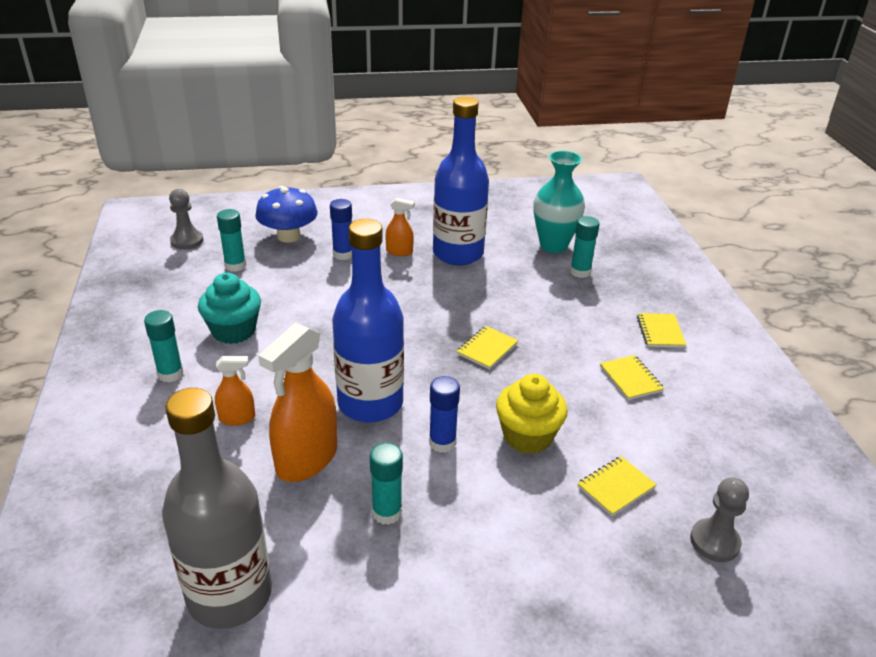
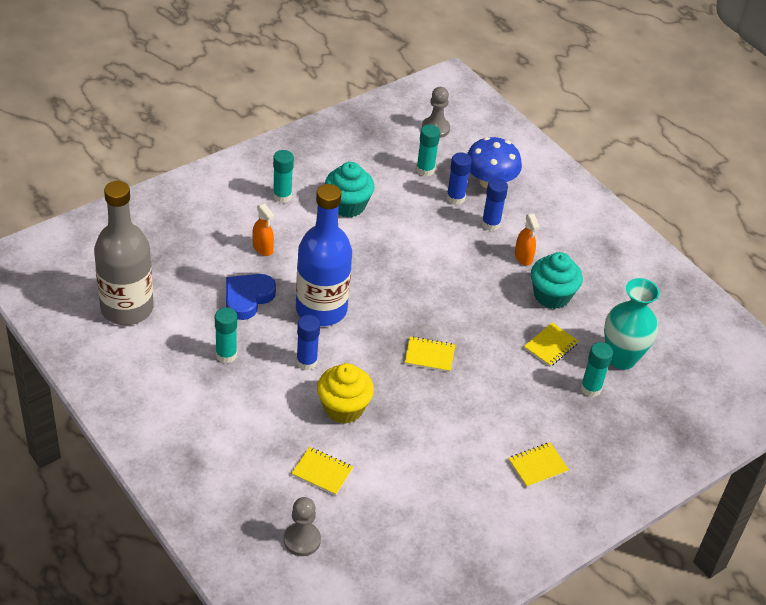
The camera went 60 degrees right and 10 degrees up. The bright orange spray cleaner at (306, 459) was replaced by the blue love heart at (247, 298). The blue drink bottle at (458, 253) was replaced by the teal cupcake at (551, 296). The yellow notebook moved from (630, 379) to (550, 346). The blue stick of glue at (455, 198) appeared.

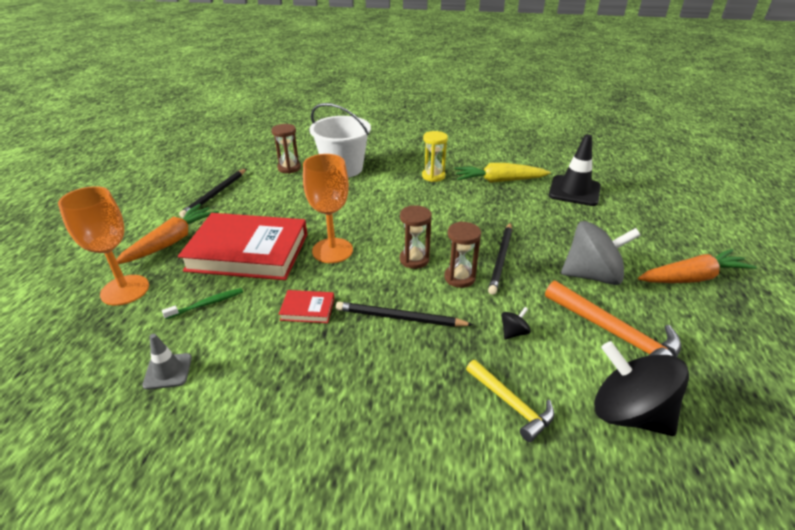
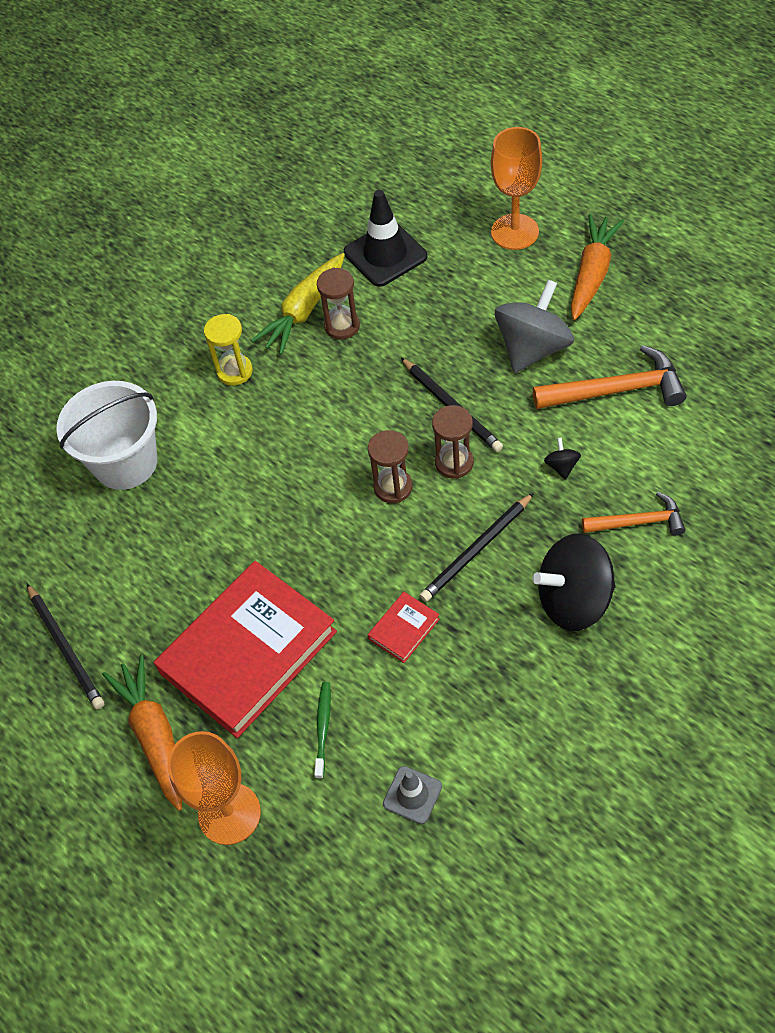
The camera went 50 degrees left and 20 degrees up. The dark brown sandglass moved from (289, 168) to (342, 326). The bright orange chalice moved from (332, 250) to (514, 232). The yellow hammer at (511, 404) became the bright orange hammer at (639, 522). The black whirligig moved from (628, 413) to (573, 600).

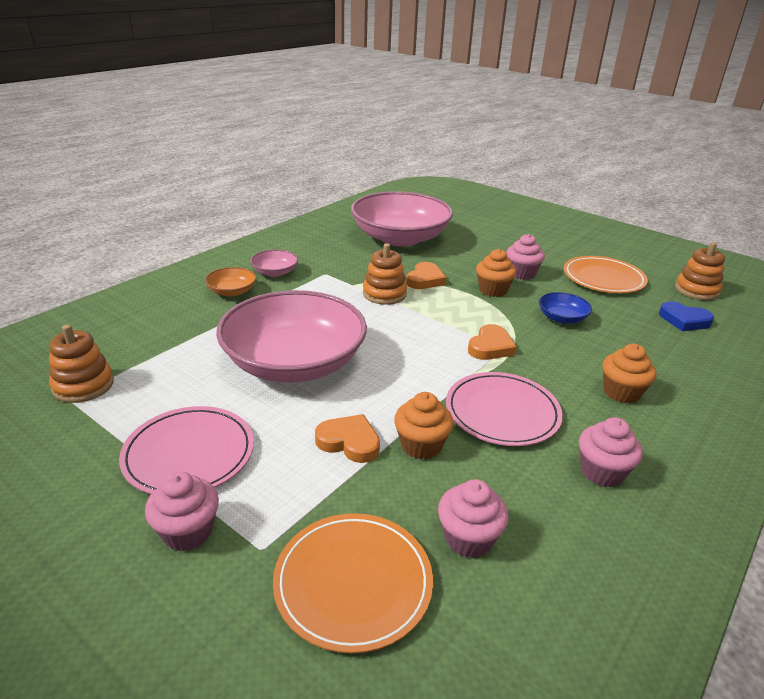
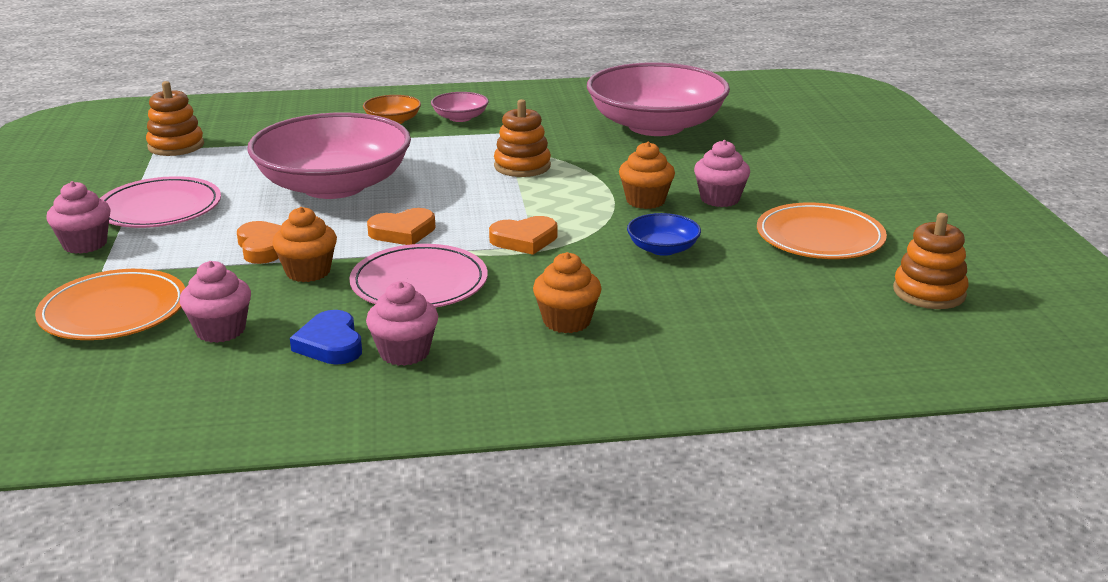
The camera went 45 degrees right and 5 degrees down. The bright orange love heart moved from (425, 279) to (403, 232). The blue love heart moved from (684, 320) to (330, 344).

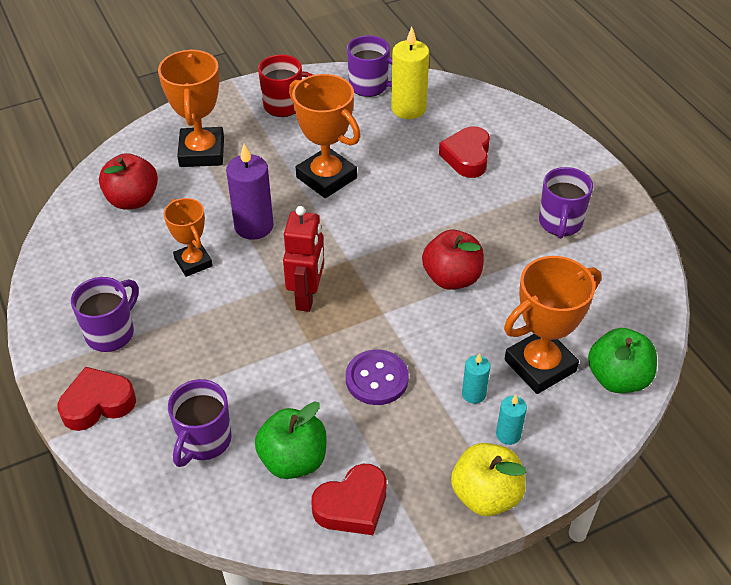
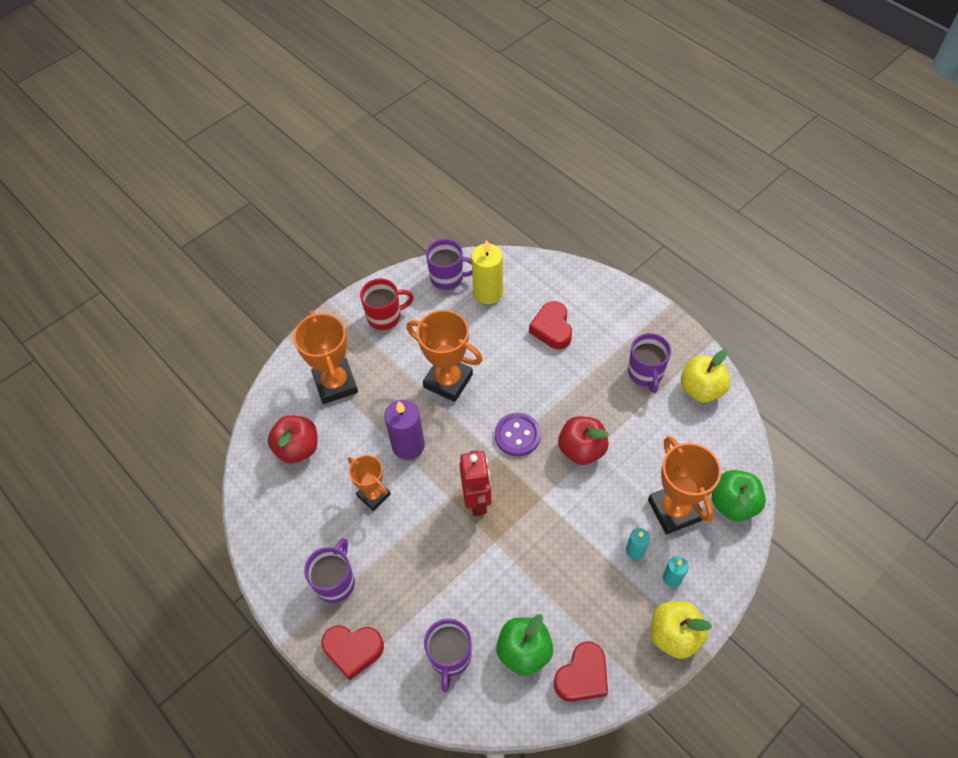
The camera went 15 degrees left and 10 degrees up. The red love heart at (97, 404) turned 135 degrees counterclockwise. The violet sewing button moved from (377, 379) to (517, 435). The bright orange trophy at (540, 365) turned 60 degrees counterclockwise. The yellow apple fruit at (701, 389) appeared.

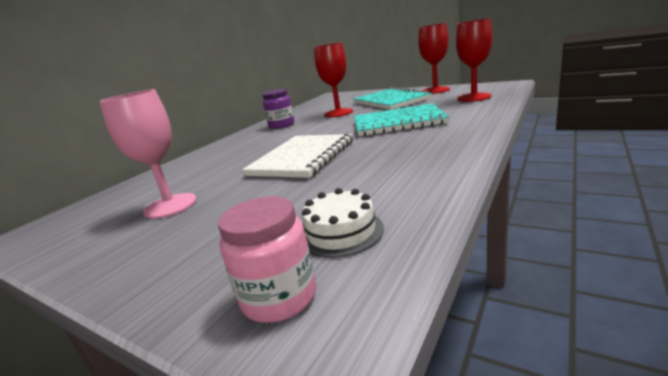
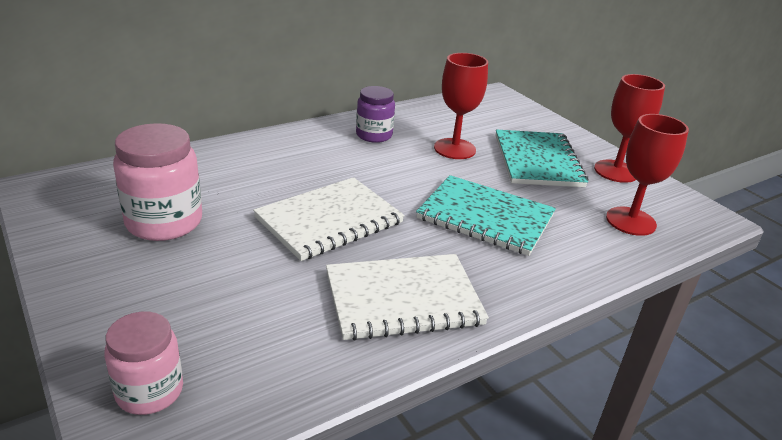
The camera went 20 degrees right and 10 degrees up. The rose-pink chalice at (170, 206) was replaced by the rose-pink jar at (164, 222). The snow-white layer cake at (341, 232) disappeared. The snow-white notebook at (403, 299) appeared.

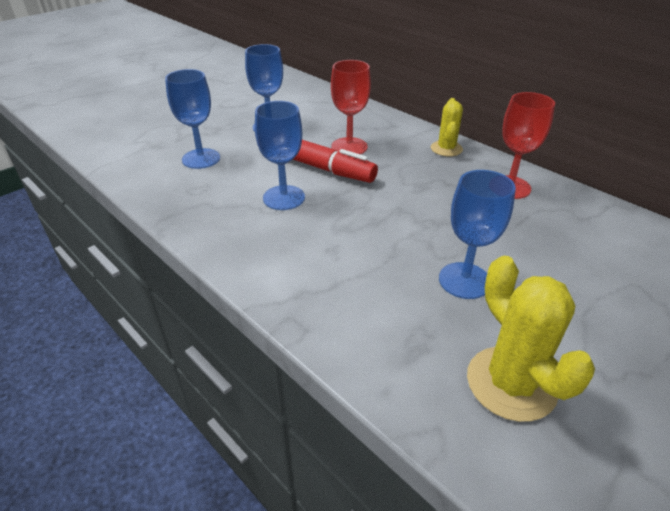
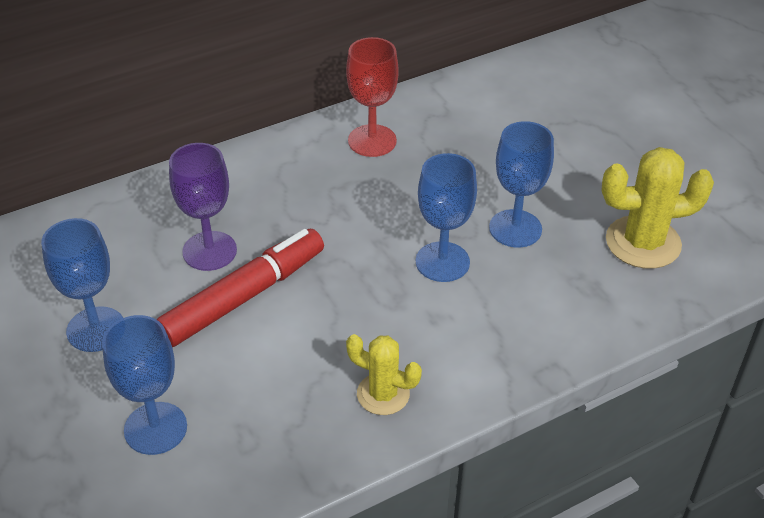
The camera went 75 degrees left and 5 degrees up. The blue chalice moved from (284, 198) to (442, 262). The red chalice at (349, 147) became the violet chalice at (209, 251). The yellow prickly plant moved from (446, 149) to (383, 394).

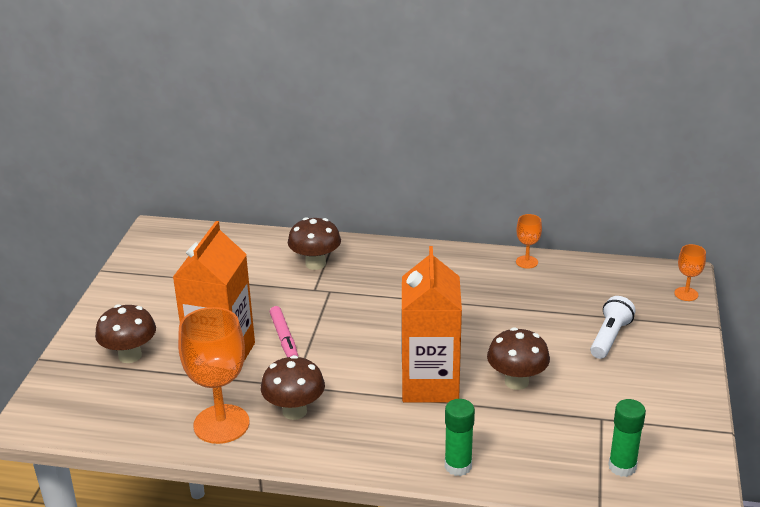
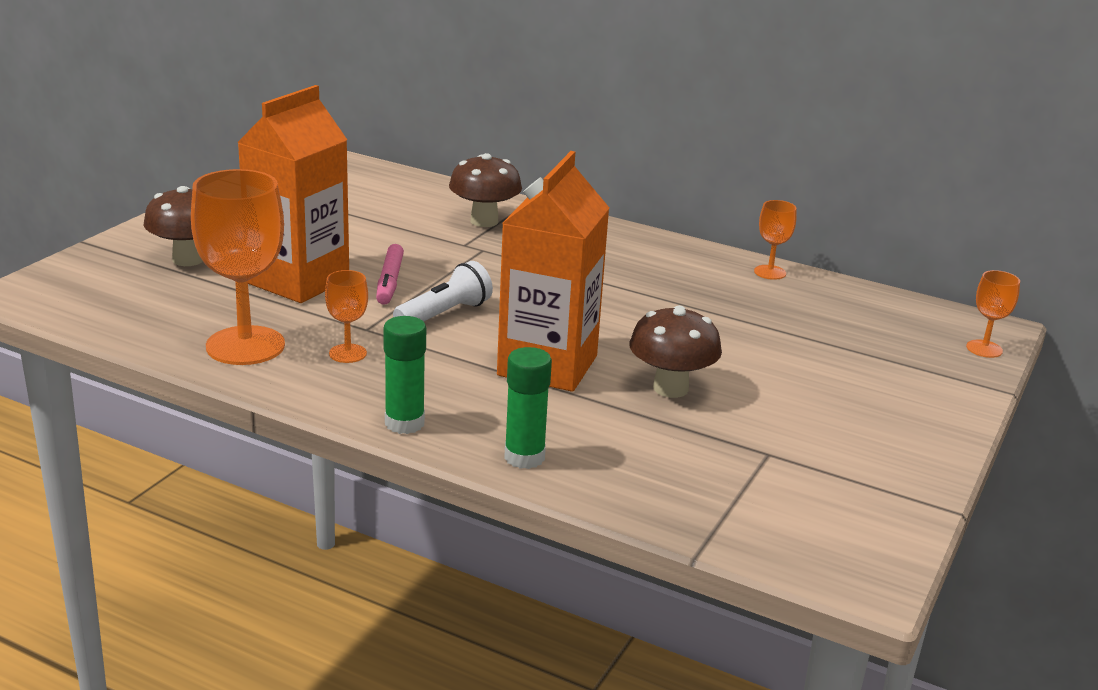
The camera went 15 degrees right and 5 degrees down. The dark brown toadstool at (294, 411) was replaced by the bright orange chalice at (347, 353). The snow-white pocket torch moved from (609, 337) to (444, 314). The green stick of glue moved from (622, 467) to (404, 423).

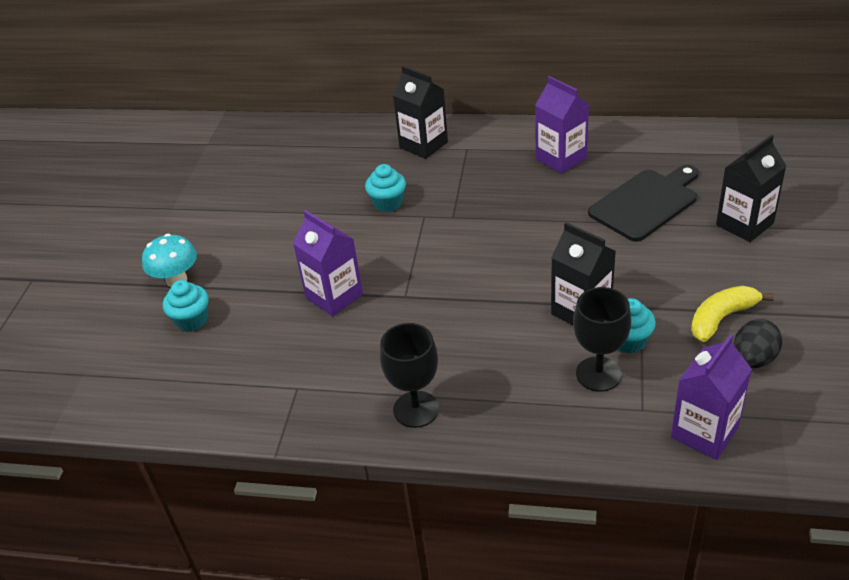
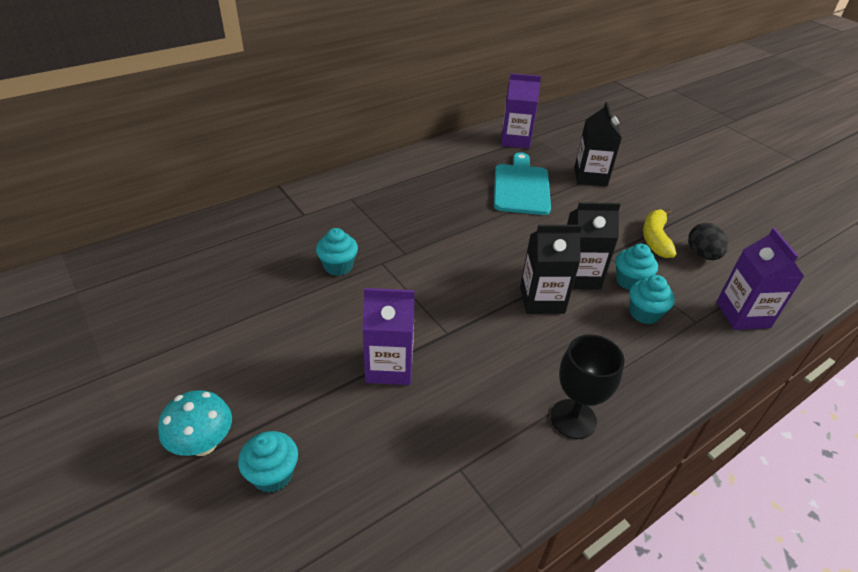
The camera went 50 degrees left and 0 degrees up. The black juice carton moved from (423, 145) to (542, 300). The violet juice carton moved from (561, 159) to (515, 140). The black chalice at (598, 374) was replaced by the teal cupcake at (644, 313). The black cutting board at (646, 203) became the teal cutting board at (521, 187).

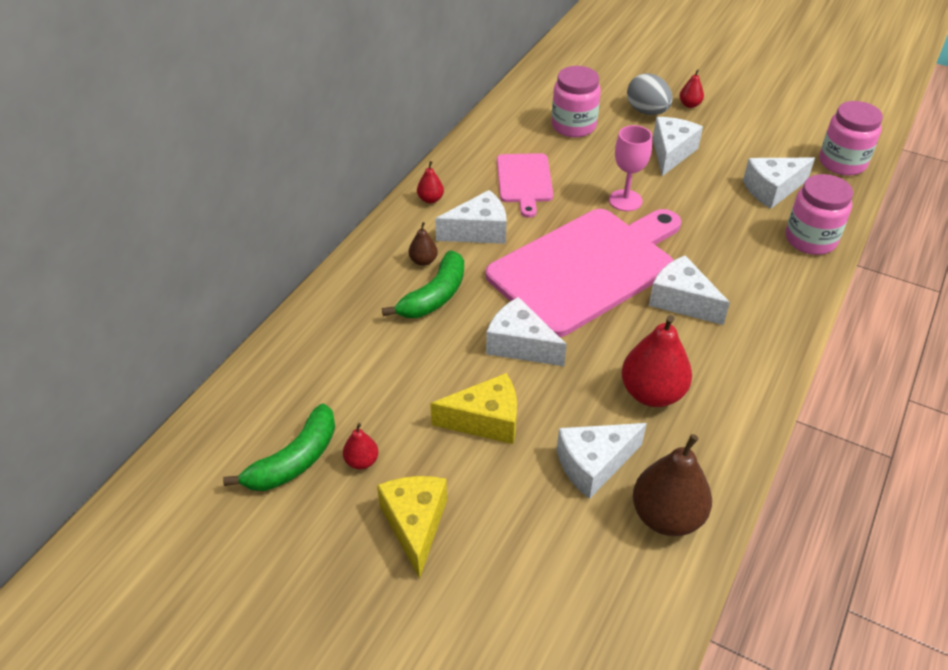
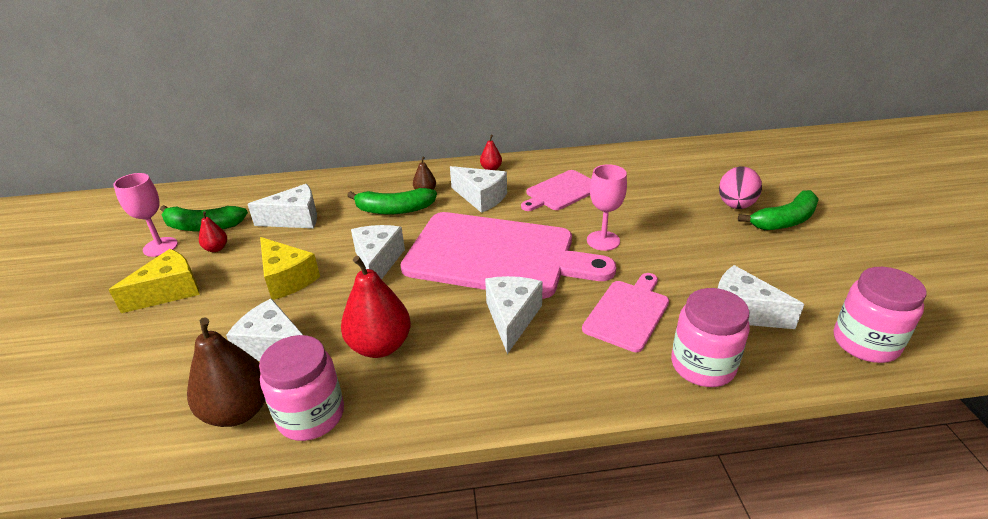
The camera went 55 degrees right and 10 degrees down. The rose-pink jar moved from (573, 126) to (311, 415). The gray egg shape at (647, 112) became the rose-pink egg shape at (735, 205). The snow-white piece of cheese moved from (671, 153) to (295, 219). The red toy pear at (689, 105) was replaced by the green banana at (784, 221). The rose-pink chalice at (160, 247) appeared. The rose-pink cutting board at (628, 313) appeared.

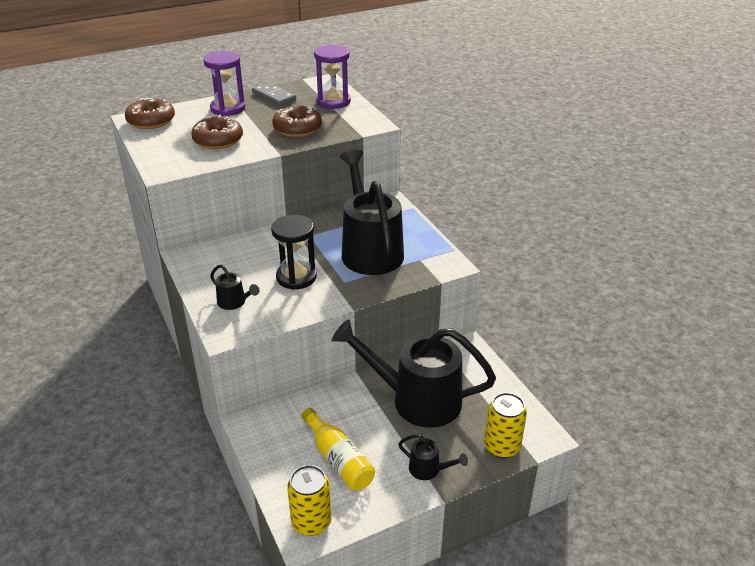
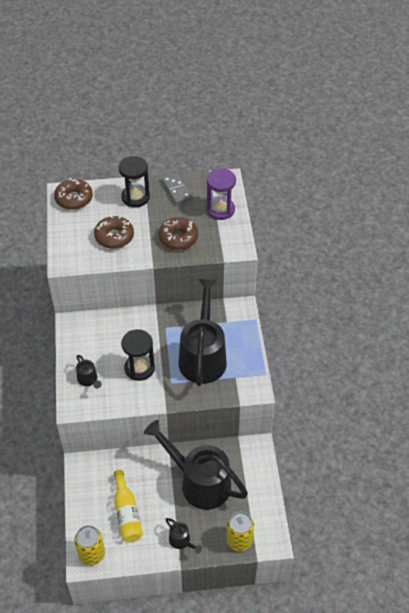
The camera went 20 degrees right and 15 degrees up. The violet sandglass at (228, 108) became the black sandglass at (135, 197).

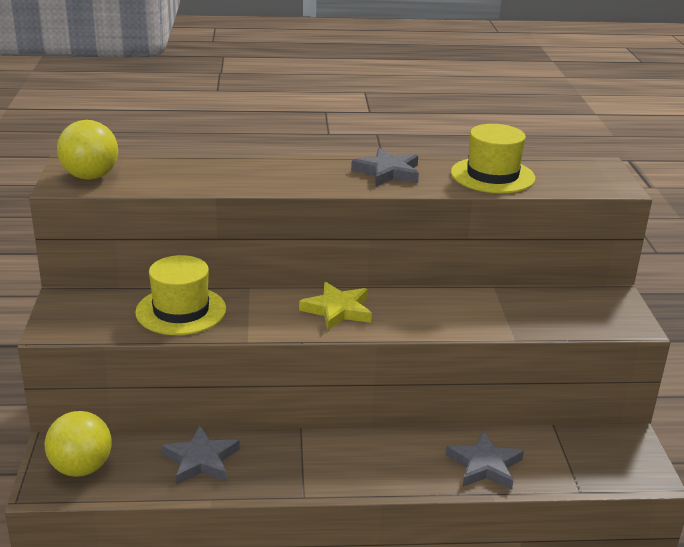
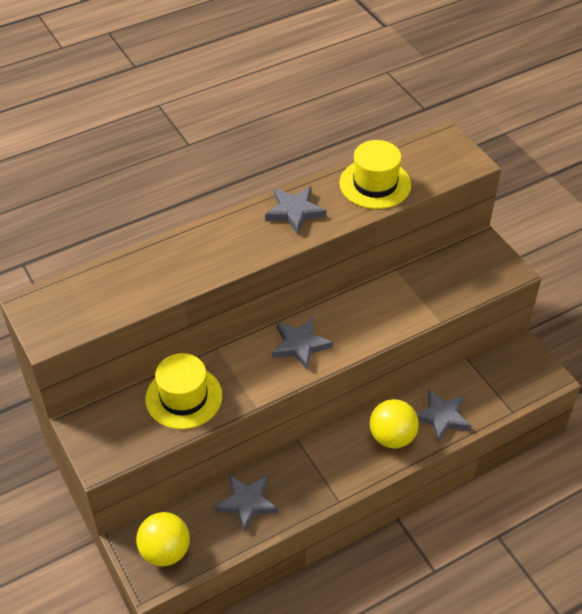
The camera went 25 degrees left and 20 degrees up. The yellow sphere moved from (90, 176) to (392, 437). The yellow five-pointed star at (337, 310) became the gray five-pointed star at (300, 345).

